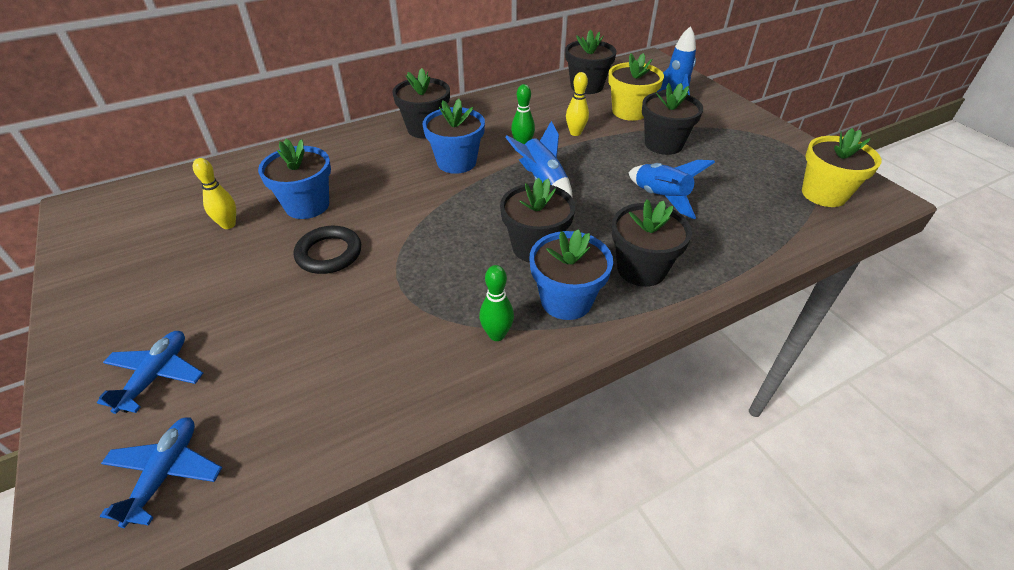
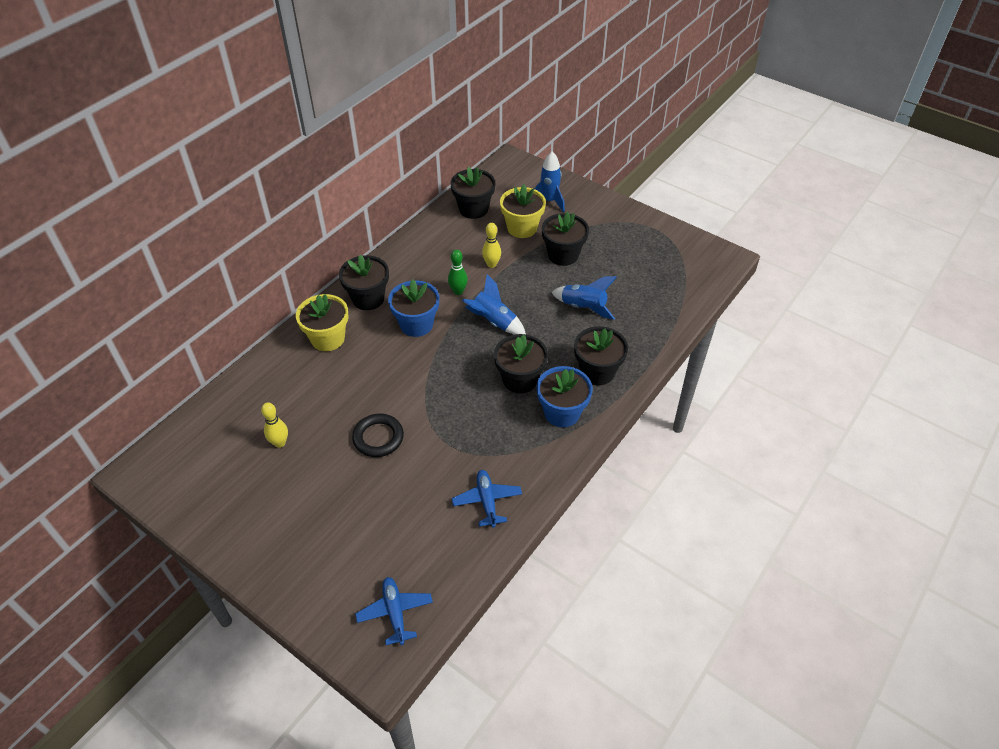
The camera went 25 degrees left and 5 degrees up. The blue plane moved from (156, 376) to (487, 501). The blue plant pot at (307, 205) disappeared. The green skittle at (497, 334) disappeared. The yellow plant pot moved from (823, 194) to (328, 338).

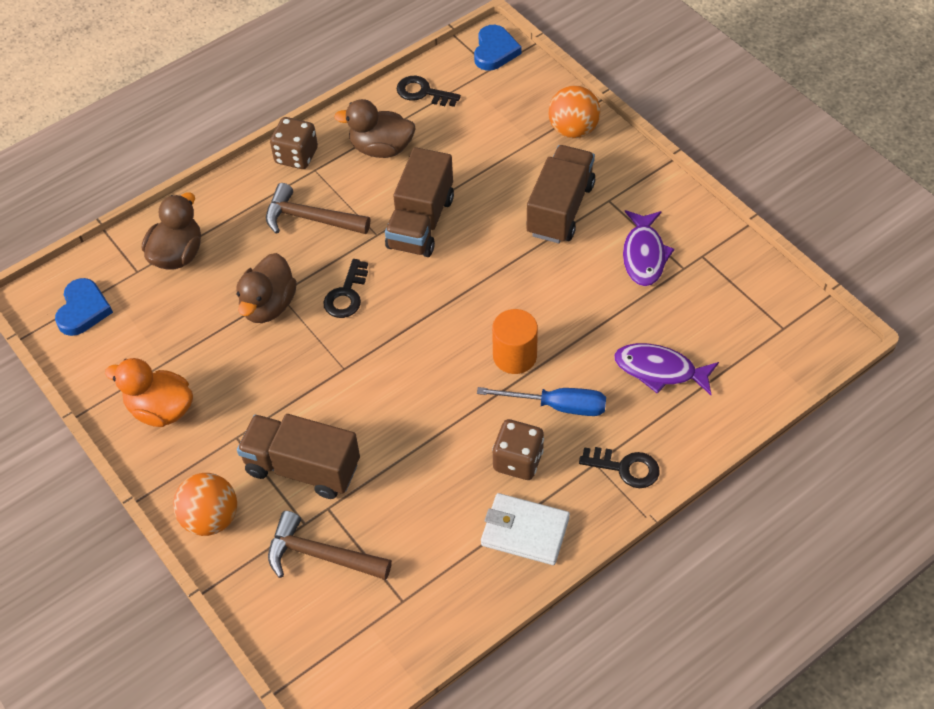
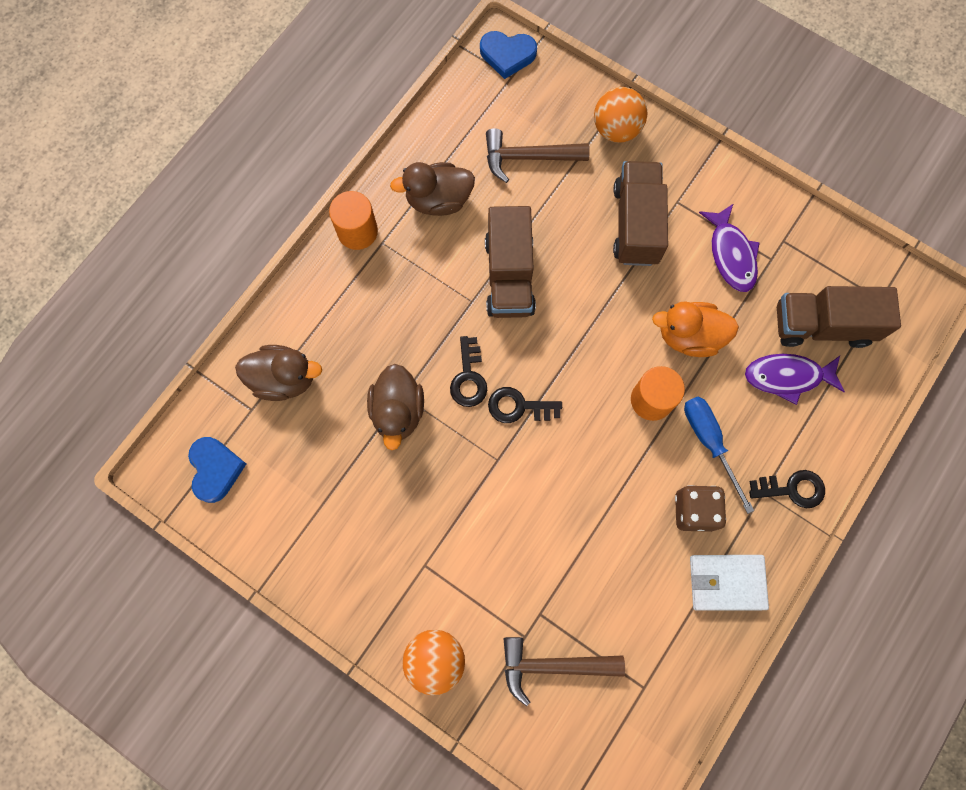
The camera went 20 degrees left and 20 degrees up. The bright orange toy duck moved from (161, 409) to (689, 336). The dark brown toy duck at (177, 254) turned 90 degrees clockwise. The dark brown toy truck moved from (302, 468) to (822, 325). The dark brown hammer moved from (310, 219) to (528, 157). The dark brown die at (296, 156) was replaced by the bright orange solid cylinder at (357, 231). The black door key moved from (423, 92) to (518, 406). The blue love heart at (495, 51) turned 105 degrees clockwise. The blue flat screwdriver at (557, 406) turned 105 degrees counterclockwise.

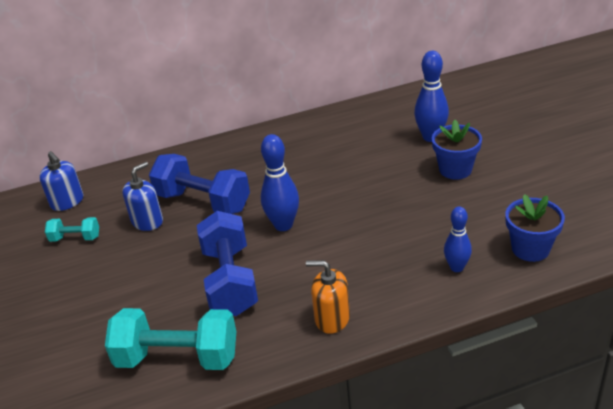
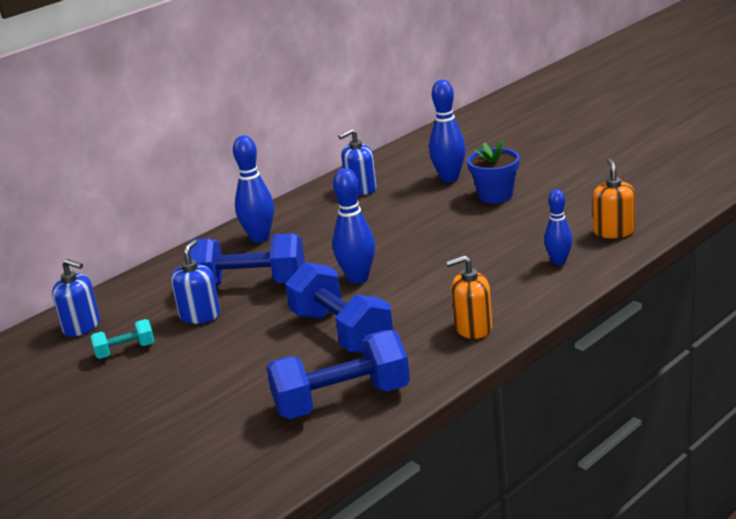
The camera went 25 degrees left and 10 degrees down. The teal hand weight at (177, 358) became the blue hand weight at (342, 400). The blue plant pot at (530, 249) was replaced by the bright orange soap dispenser at (614, 231). The blue skittle at (259, 238) appeared. The blue soap dispenser at (361, 189) appeared.

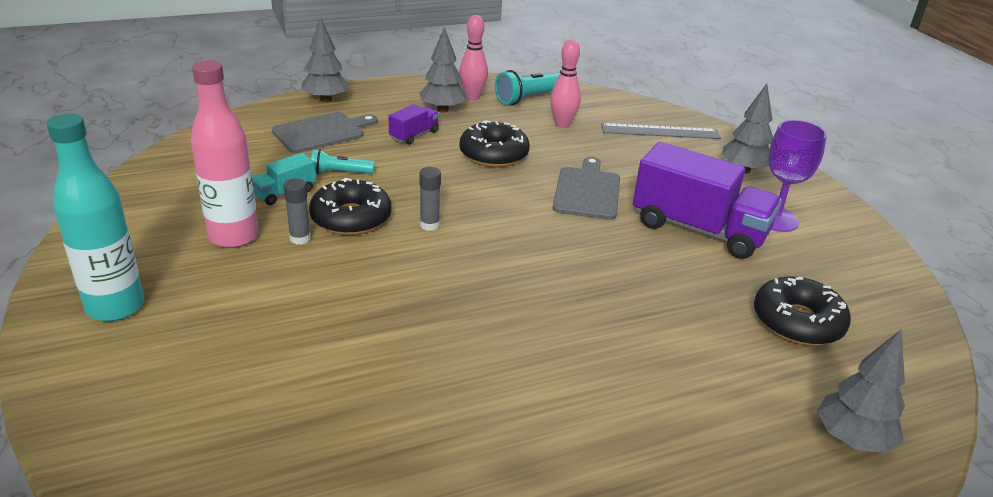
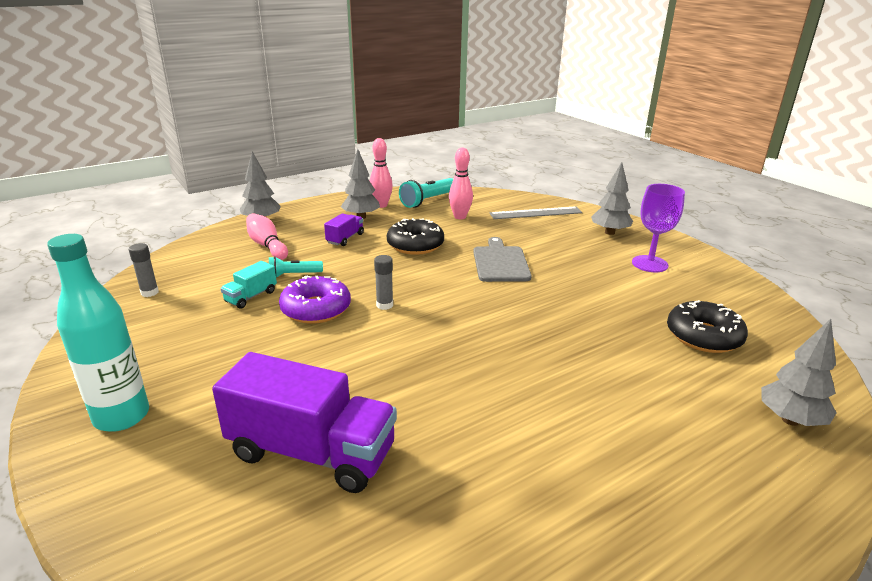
The camera went 10 degrees left and 5 degrees down. The rose-pink drink bottle at (234, 236) disappeared. The gray cutting board at (322, 132) was replaced by the rose-pink skittle at (267, 245). The gray stick of glue moved from (300, 238) to (149, 292). The black doughnut at (351, 218) became the violet doughnut at (316, 309). The violet toy truck moved from (698, 229) to (312, 452).

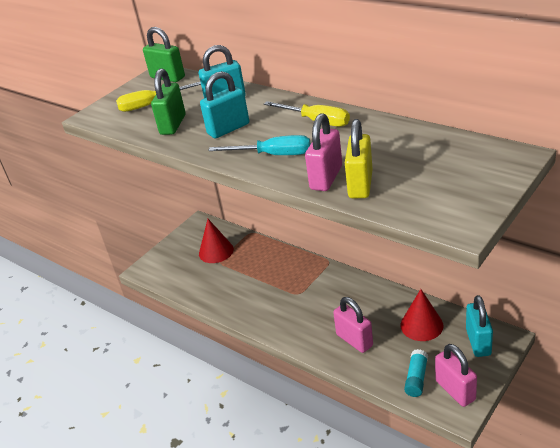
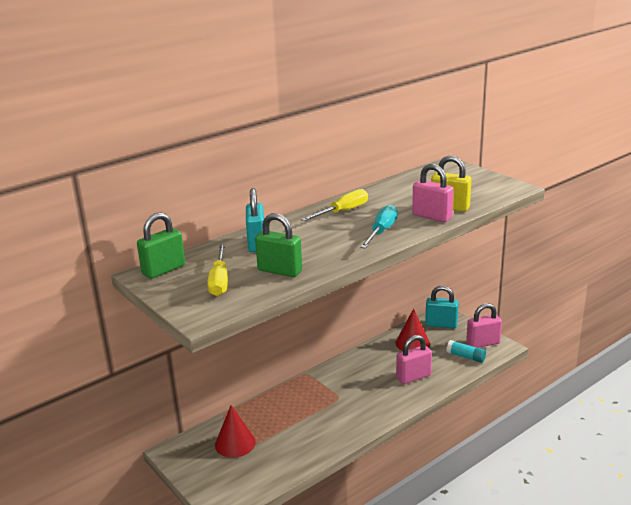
The camera went 80 degrees left and 10 degrees down. The teal padlock at (228, 129) disappeared.

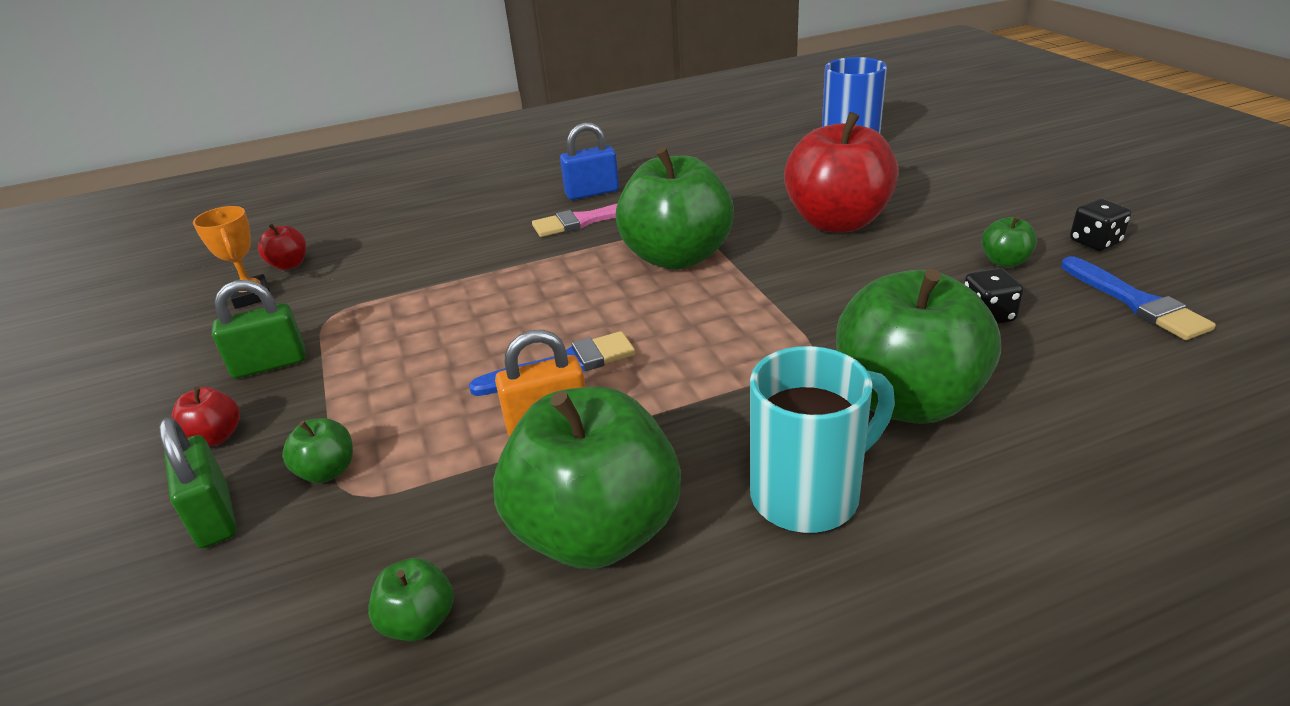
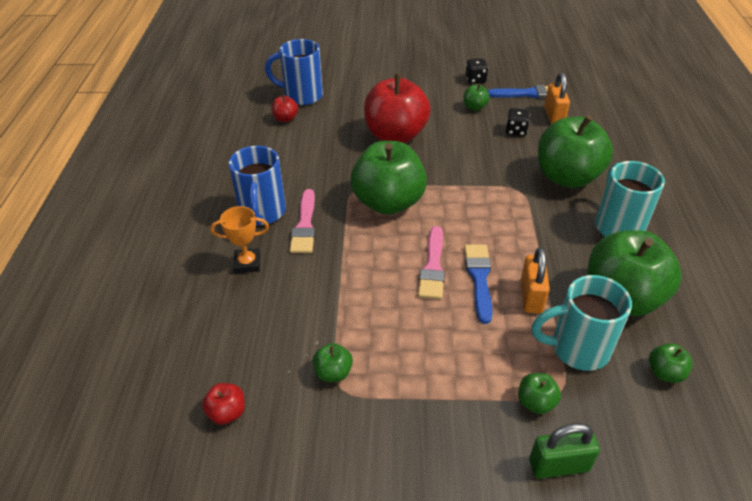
The camera went 70 degrees left and 10 degrees up. The red apple fruit moved from (215, 437) to (285, 119). The bright orange trophy moved from (251, 296) to (247, 263). The green padlock at (270, 364) disappeared. The blue padlock at (592, 192) was replaced by the blue coffee mug at (262, 213). The green apple fruit at (333, 372) appeared. The rose-pink brush at (433, 267) appeared. The teal coffee mug at (577, 349) appeared. The bright orange padlock at (554, 116) appeared.

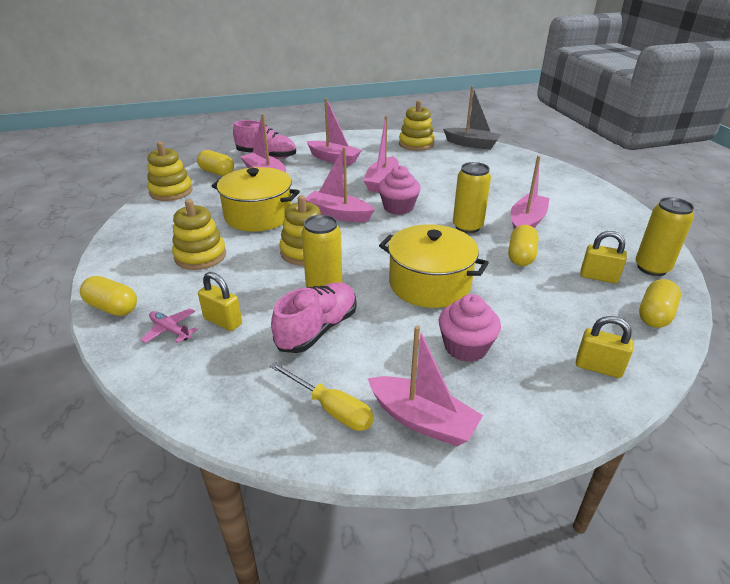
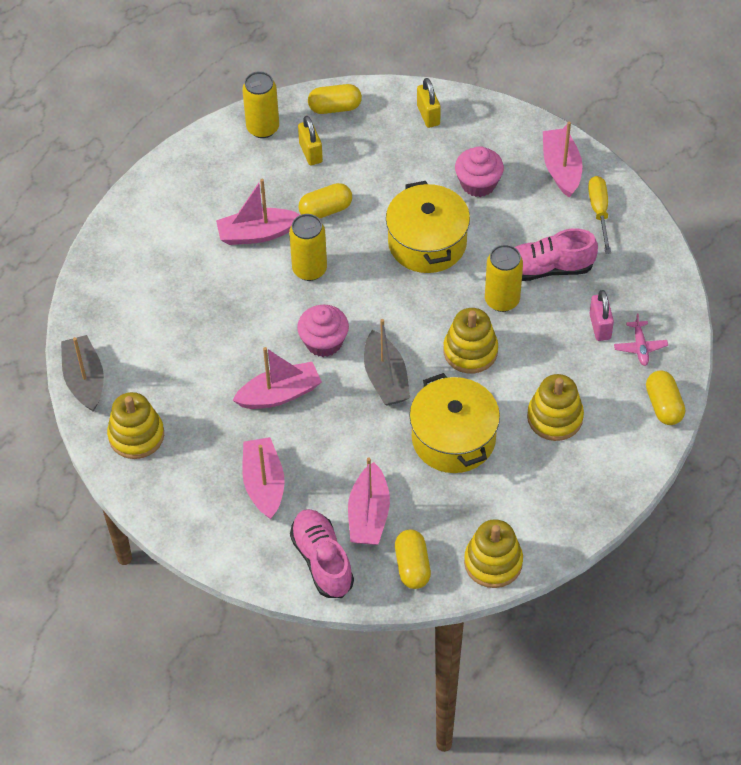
The camera went 130 degrees left and 20 degrees up. The yellow padlock at (223, 321) became the rose-pink padlock at (600, 326). The rose-pink boat at (338, 214) became the gray boat at (385, 378).

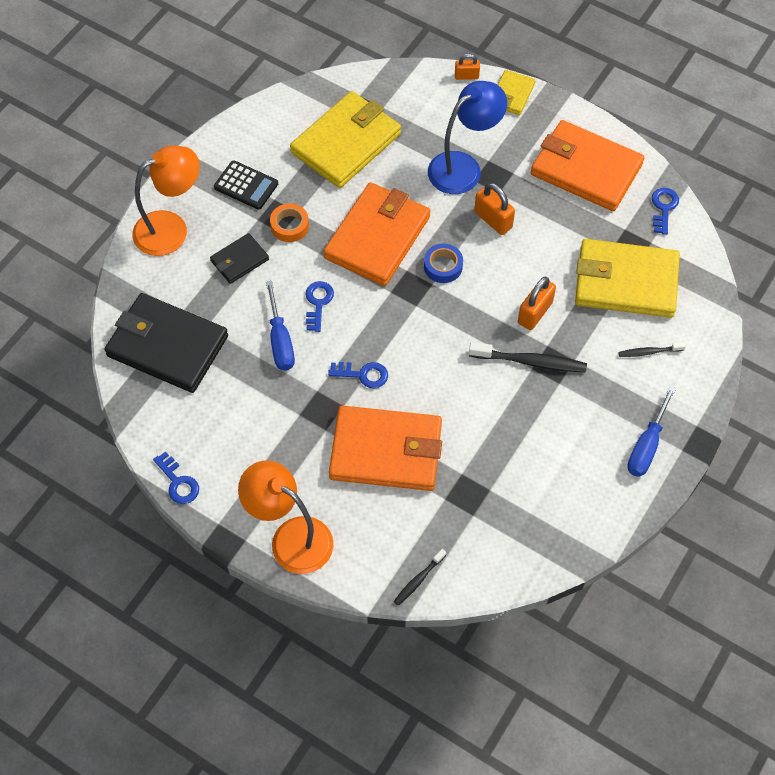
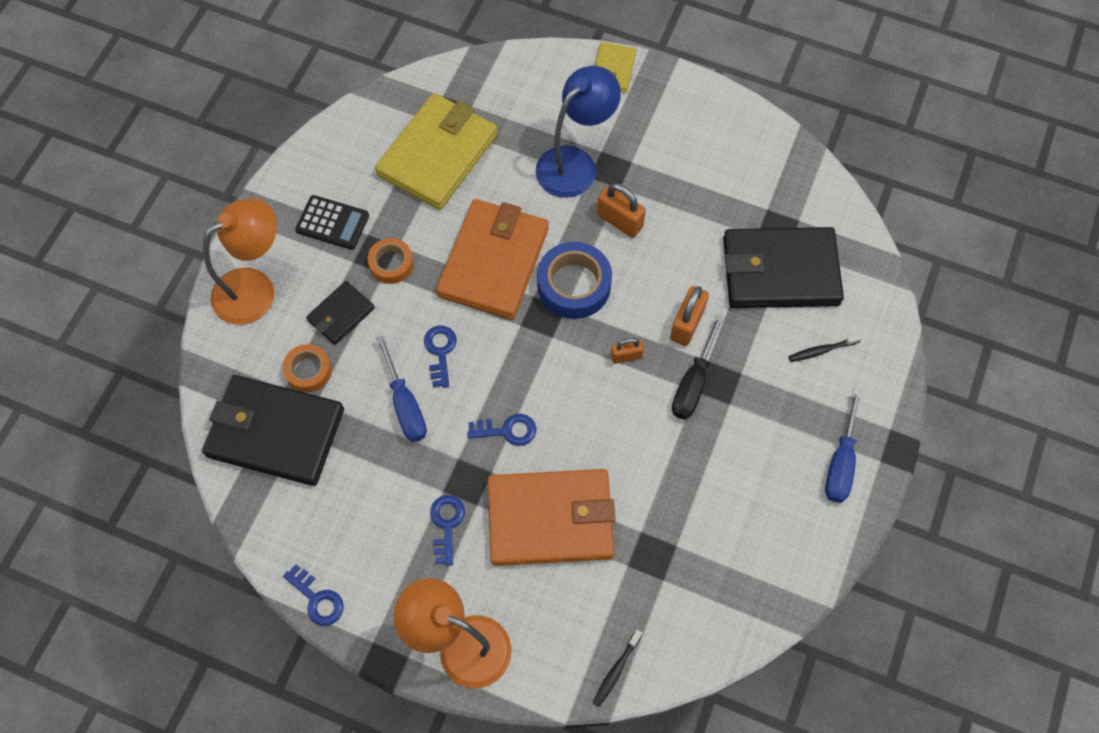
The camera went 10 degrees left and 5 degrees up. The blue roll of tape at (443, 266) changed to 1.66 times the size. The bright orange padlock moved from (466, 76) to (626, 356). The black toothbrush at (530, 362) was replaced by the black flat screwdriver at (693, 384). The bright orange wallet at (586, 169) disappeared. The yellow wallet at (625, 281) became the black wallet at (780, 271). The blue door key moved from (663, 208) to (446, 524). The bright orange roll of tape at (308, 371) appeared.

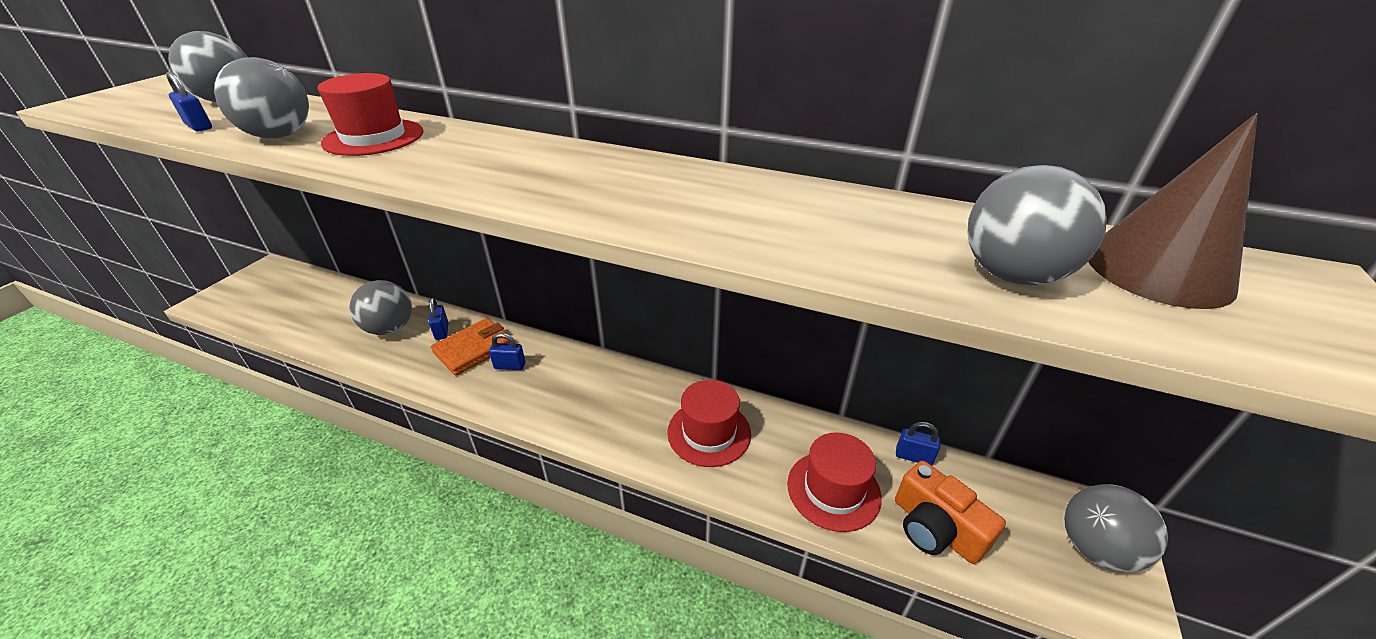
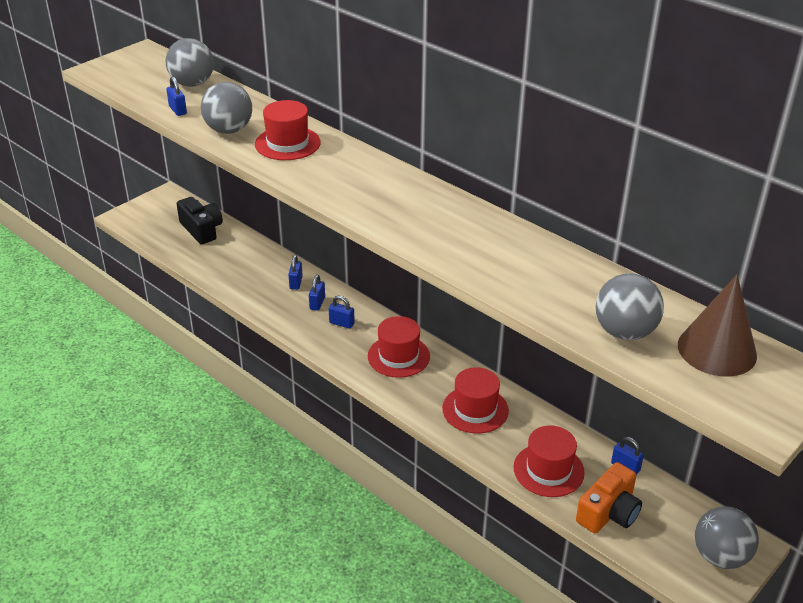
The camera went 20 degrees right and 0 degrees up. The gray sphere at (390, 328) disappeared. The bright orange wallet at (473, 349) was replaced by the blue padlock at (317, 303). The bright orange camera at (935, 528) turned 120 degrees counterclockwise. The black camera at (201, 229) appeared. The red top hat at (398, 356) appeared.

